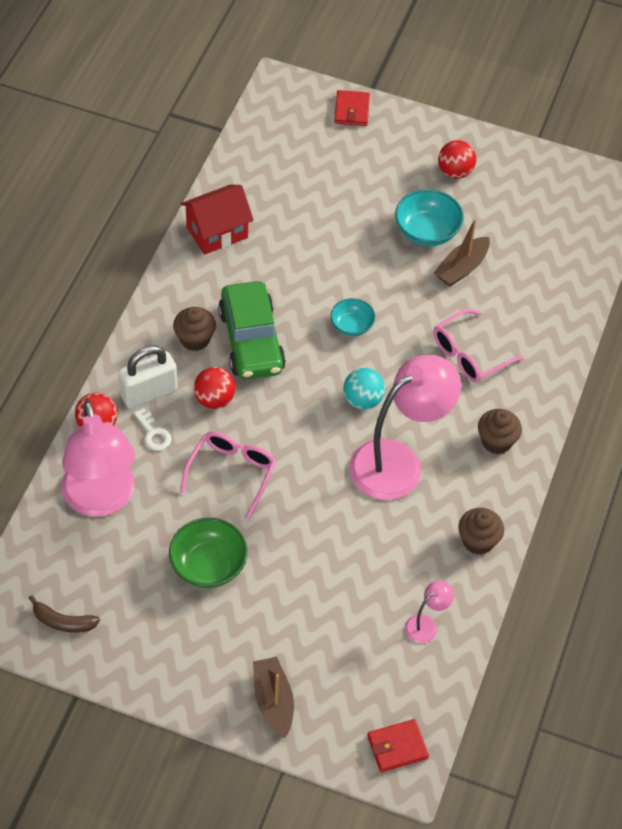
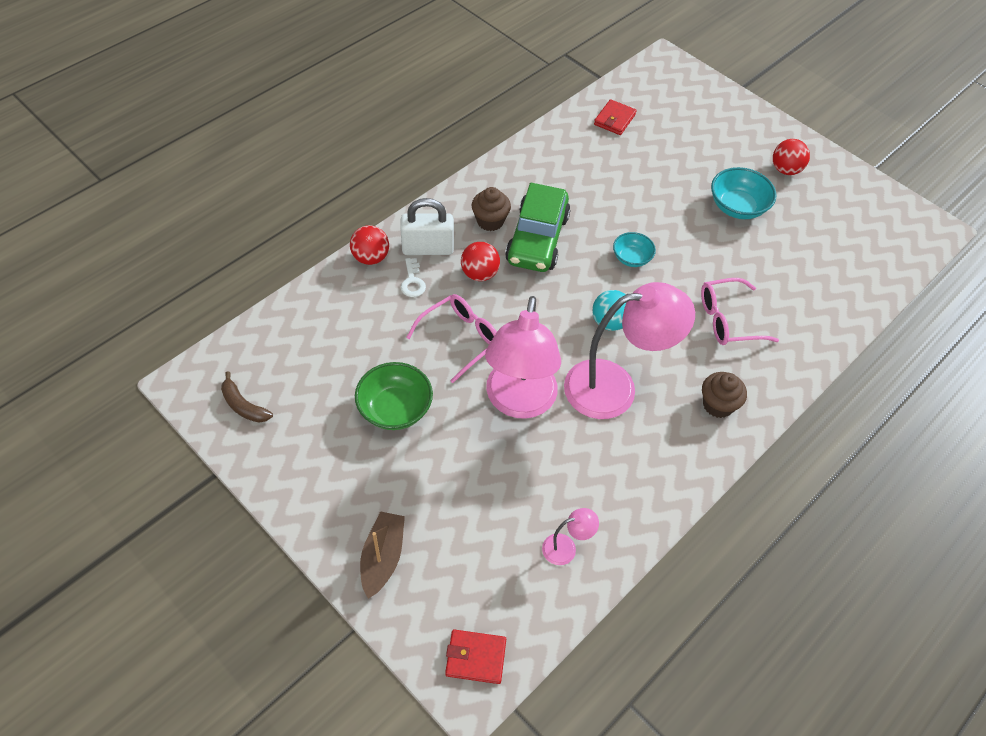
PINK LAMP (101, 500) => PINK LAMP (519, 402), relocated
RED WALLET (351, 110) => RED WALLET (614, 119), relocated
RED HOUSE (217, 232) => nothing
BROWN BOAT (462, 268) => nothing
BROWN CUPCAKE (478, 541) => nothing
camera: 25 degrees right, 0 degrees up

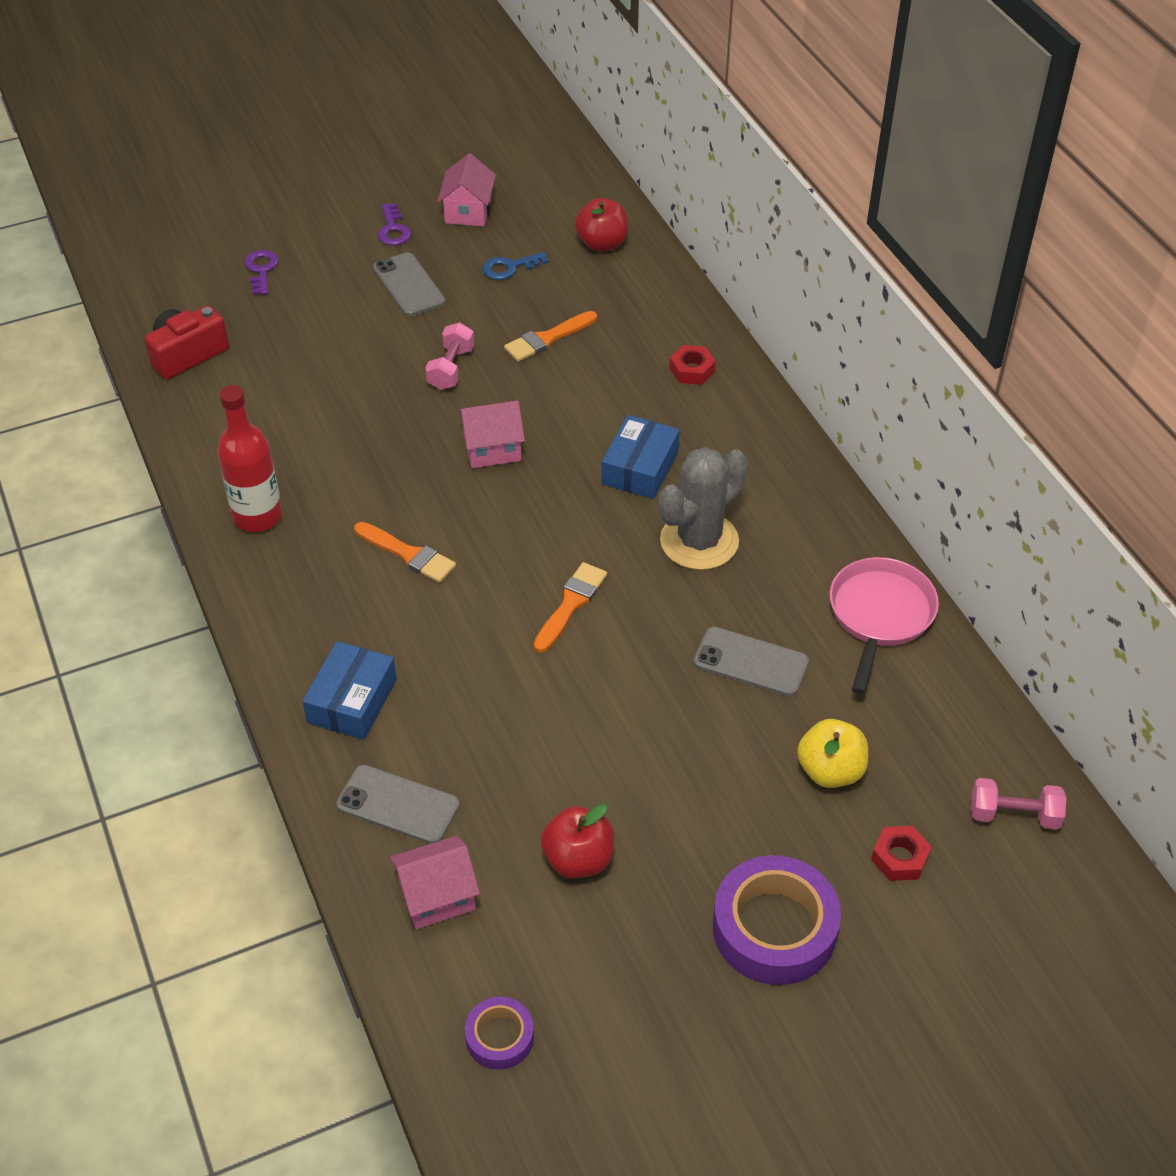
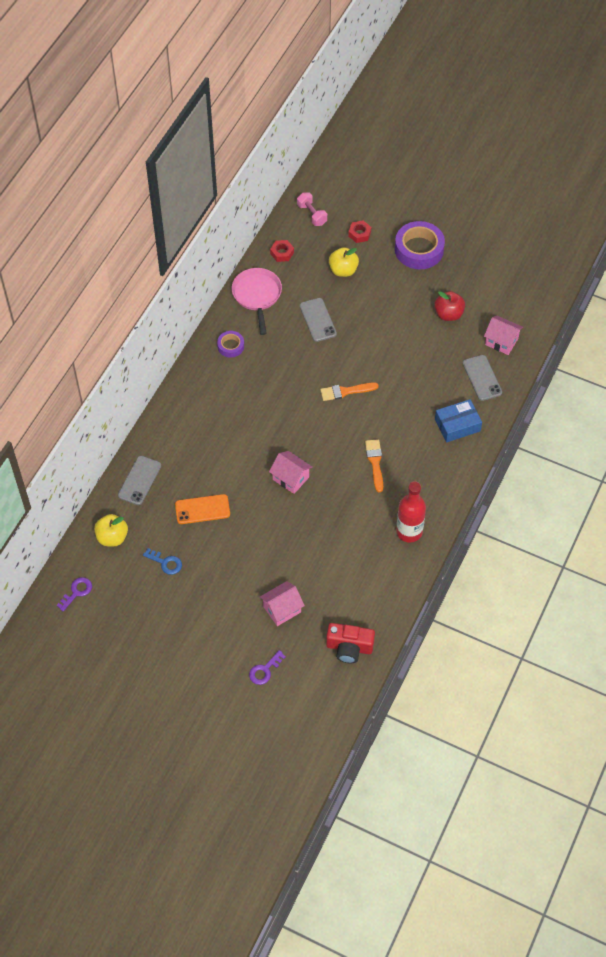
PURPLE KEY (393, 229) => PURPLE KEY (76, 592), relocated
RED APPLE (602, 243) => YELLOW APPLE (112, 537)
GREY PHONE (408, 285) => GREY PHONE (139, 480), relocated
ORANGE BRUSH (547, 338) => ORANGE PHONE (202, 509)
PURPLE TAPE (499, 1037) => PURPLE TAPE (230, 346), relocated
PINK PAN (879, 616) => PINK PAN (257, 296), 105 degrees clockwise
PINK HOUSE (468, 211) => PINK HOUSE (282, 609), relocated
RED NUT (692, 370) => RED NUT (282, 253), relocated
PINK DUMBBELL (451, 368) => nothing
BLUE BOX (640, 468) => nothing
GREY CACTUS (699, 541) => nothing
camera: 130 degrees left, 10 degrees up

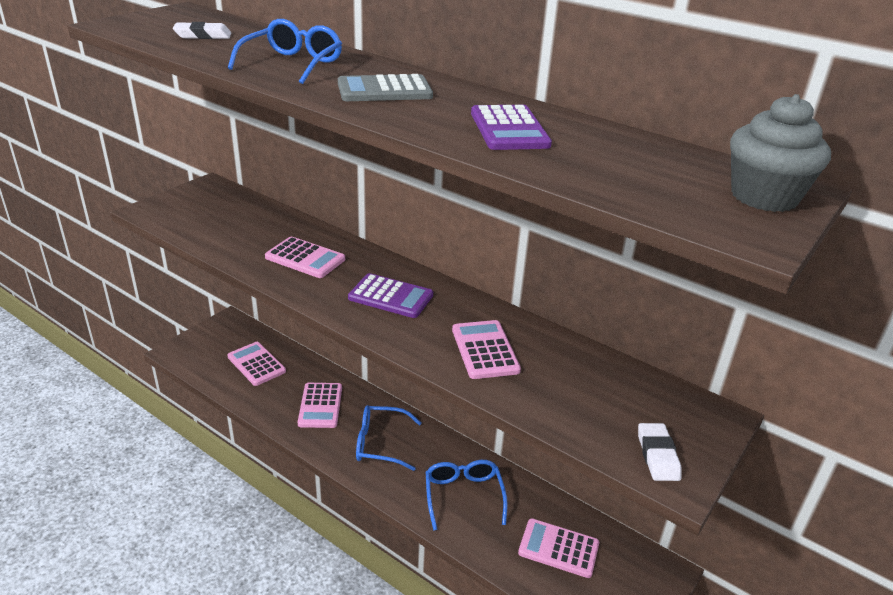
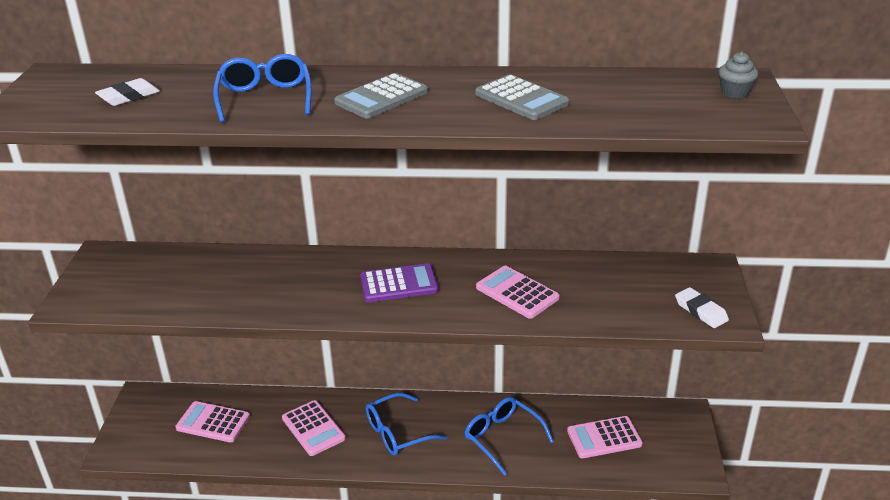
PURPLE CALCULATOR (509, 129) => GREY CALCULATOR (521, 99)
GREY CUPCAKE (764, 197) => GREY CUPCAKE (734, 93), x0.56
PINK CALCULATOR (305, 258) => nothing
camera: 30 degrees left, 0 degrees up

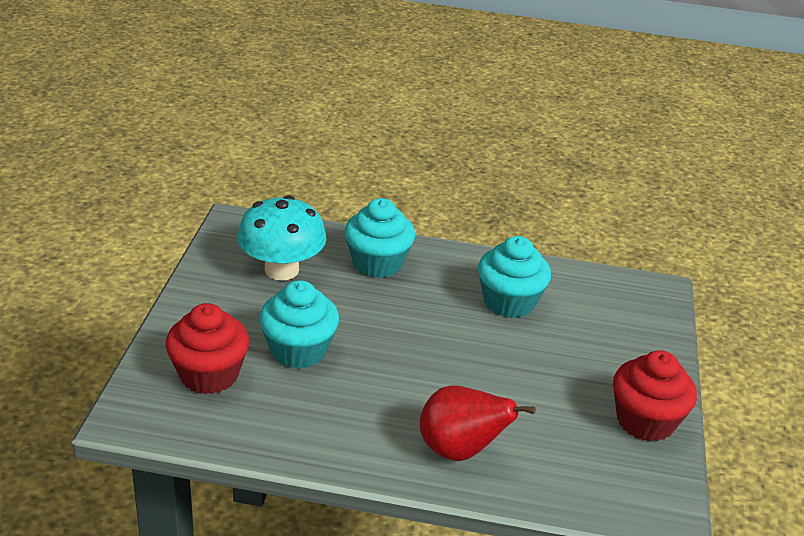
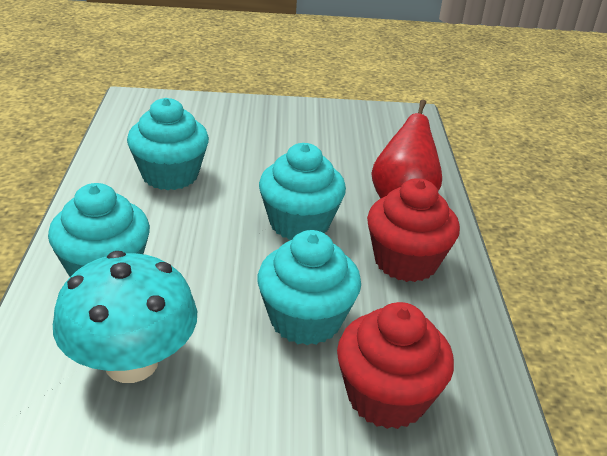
nothing => TURQUOISE CUPCAKE (299, 223)
RED CUPCAKE (645, 421) => RED CUPCAKE (405, 261), relocated
camera: 100 degrees left, 0 degrees up

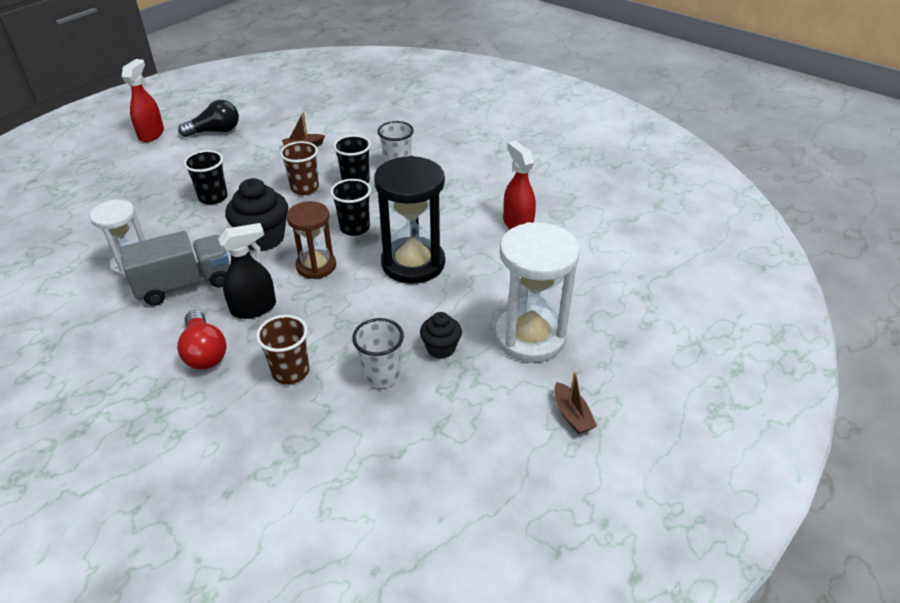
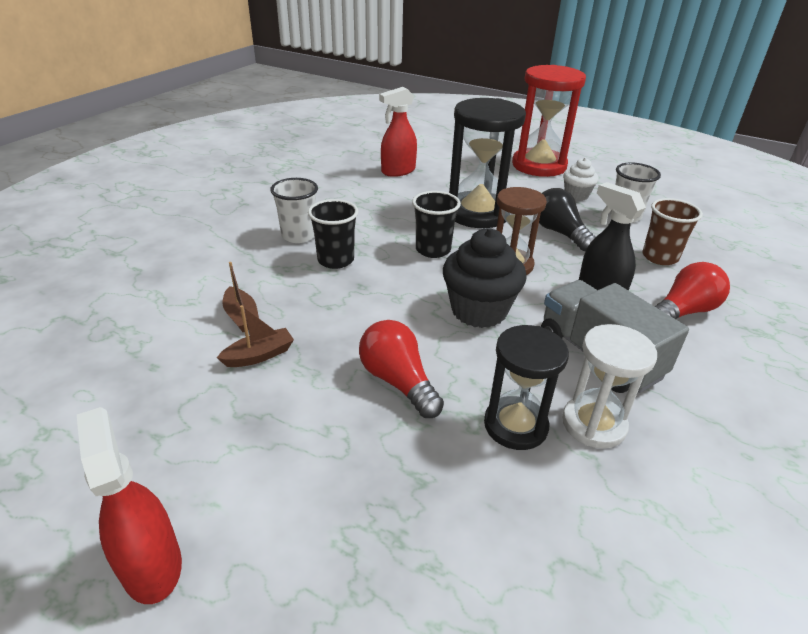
RED SPRAY BOTTLE (151, 134) => RED SPRAY BOTTLE (152, 565), 60 degrees clockwise
BROWN BOAT (572, 415) => BROWN BOAT (259, 355), relocated
BLACK CUP (213, 197) => RED LIGHT BULB (398, 381)
nothing => BLACK HOURGLASS (515, 425)
WHITE HOURGLASS (530, 337) => RED HOURGLASS (539, 166)
BLACK LIGHT BULB (215, 131) => BLACK LIGHT BULB (559, 233), relocated
BLACK CUPCAKE (441, 348) => WHITE CUPCAKE (576, 195)
BROWN CUP (304, 188) => nothing
camera: 100 degrees left, 5 degrees down

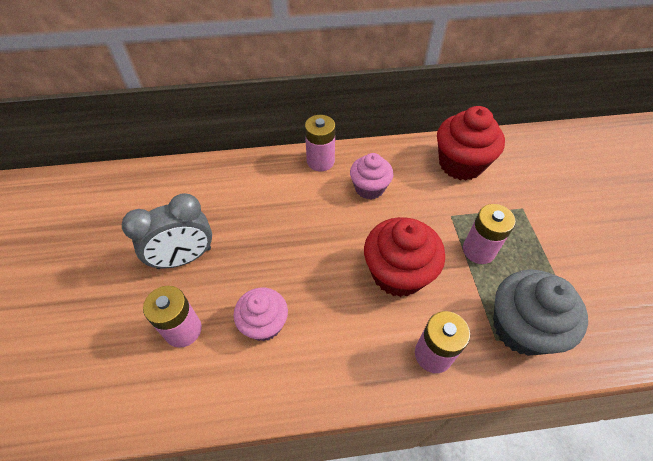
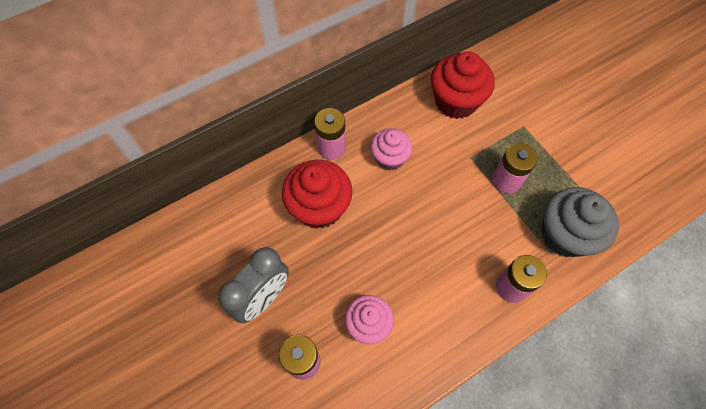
RED CUPCAKE (398, 273) => RED CUPCAKE (319, 207), relocated
camera: 25 degrees left, 10 degrees up

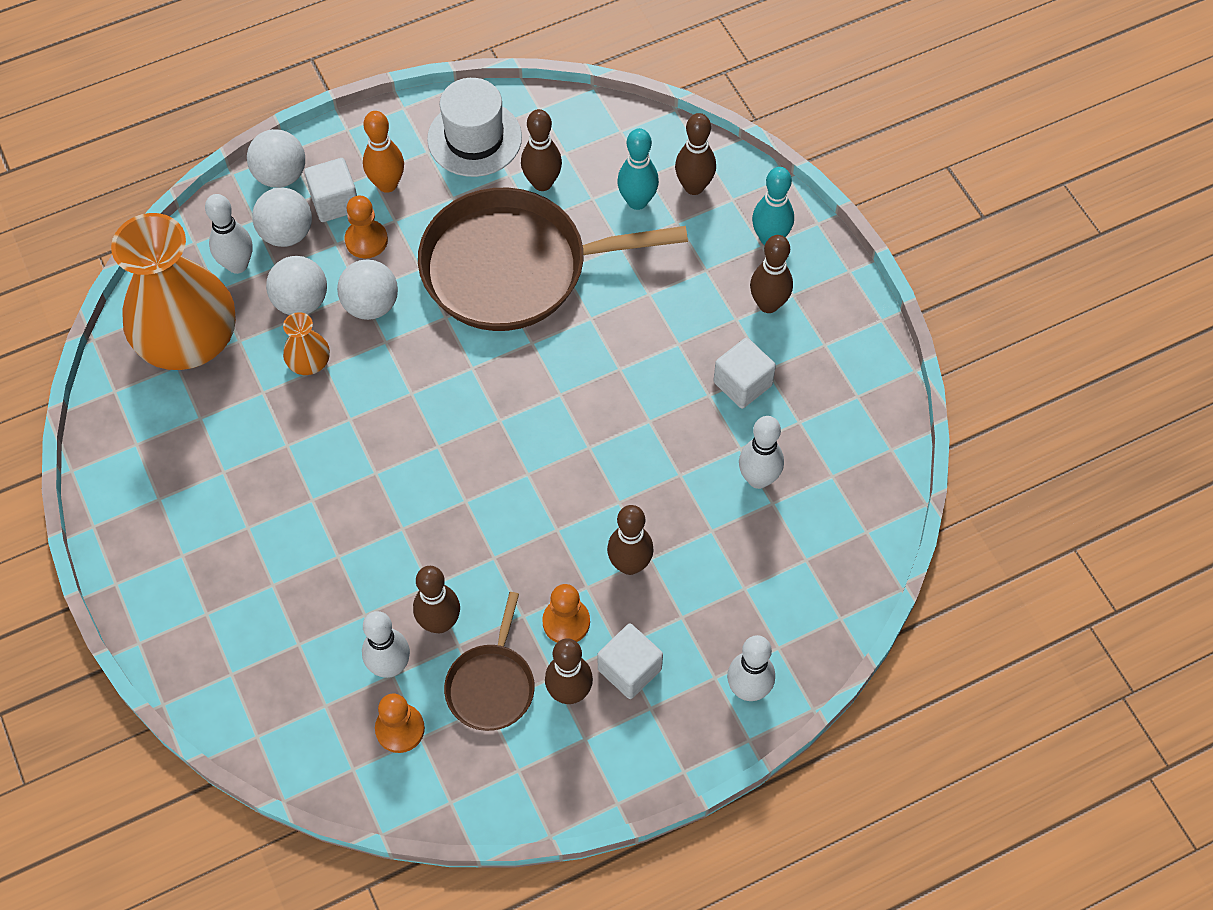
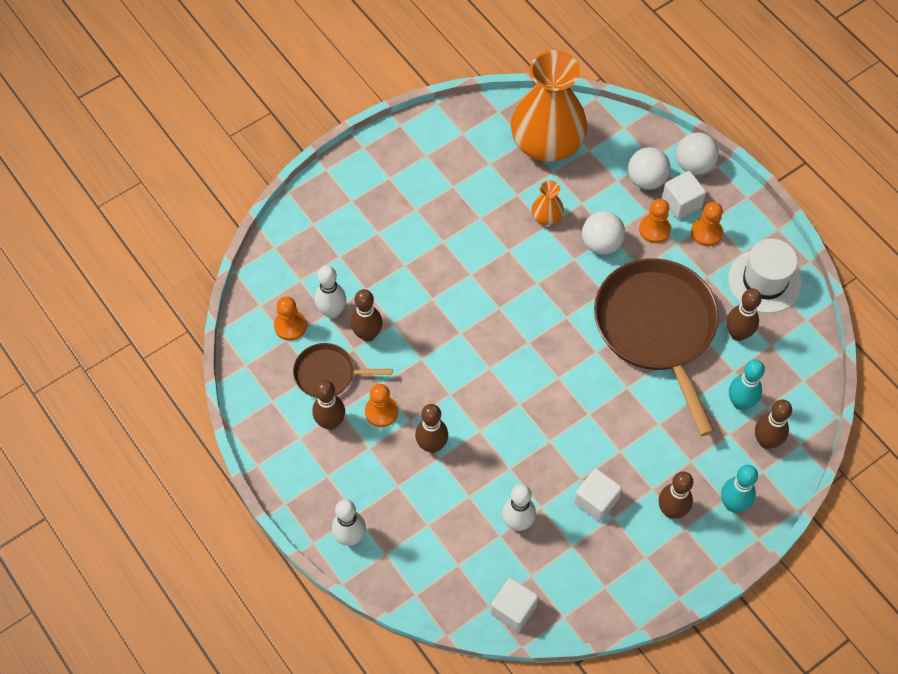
WHITE CUBE (629, 669) => WHITE CUBE (513, 610), relocated
ORANGE BOWLING PIN (387, 184) => ORANGE PAWN (706, 232)
WHITE BOWLING PIN (237, 265) => nothing
WHITE BALL (301, 302) => nothing
camera: 80 degrees right, 0 degrees up

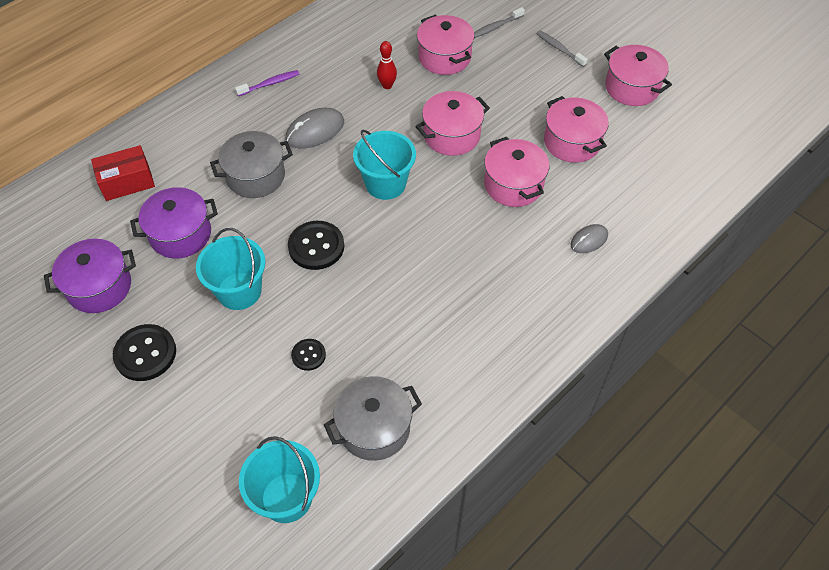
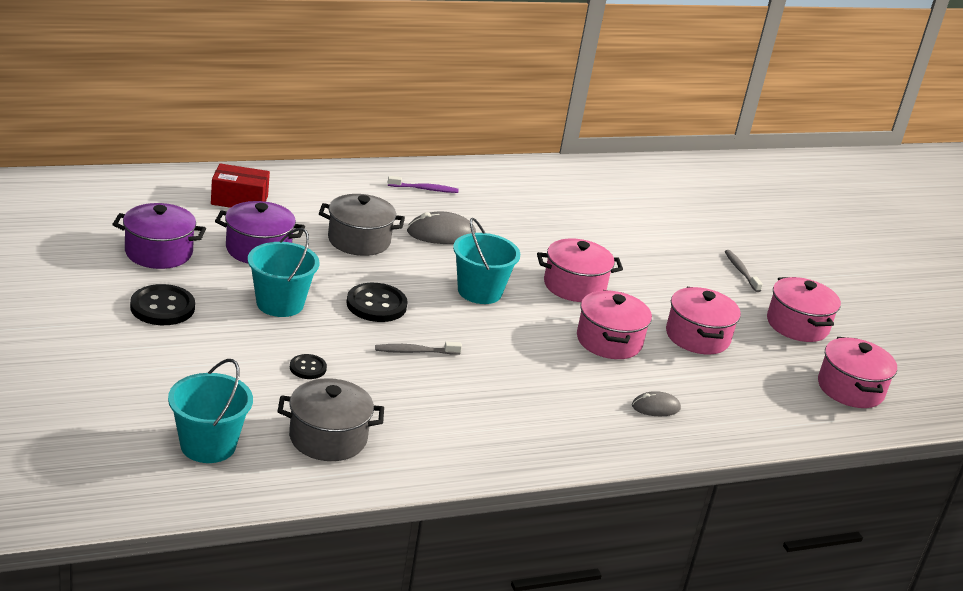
GREY TOOTHBRUSH (496, 27) => GREY TOOTHBRUSH (415, 351), relocated
PINK POT (444, 57) => PINK POT (850, 389), relocated
RED BOWLING PIN (387, 85) => nothing
camera: 20 degrees right, 25 degrees down

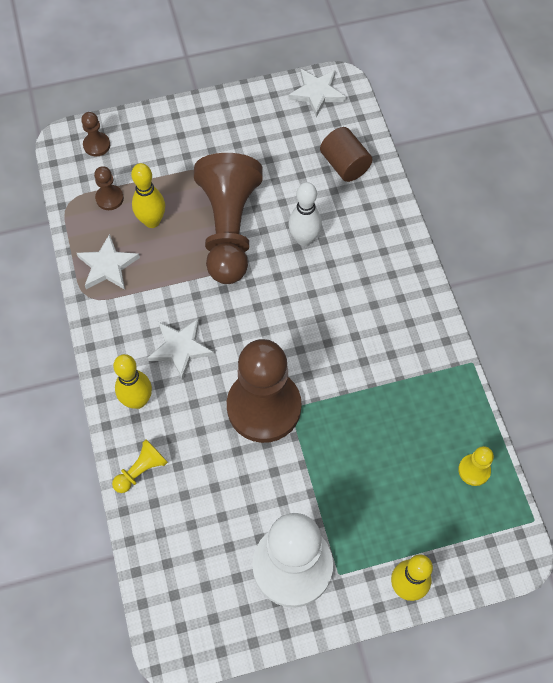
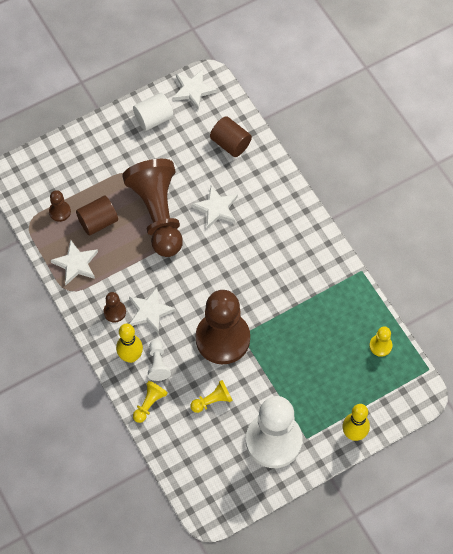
YELLOW BOWLING PIN (152, 221) => BROWN CYLINDER (98, 222)
BROWN PAWN (96, 145) => BROWN PAWN (114, 312), relocated
nothing => WHITE CYLINDER (153, 118)
nothing => WHITE PAWN (158, 364)
nothing => YELLOW PAWN (212, 401)
WHITE BOWLING PIN (304, 239) => WHITE STAR (216, 208)
camera: 15 degrees left, 0 degrees up

